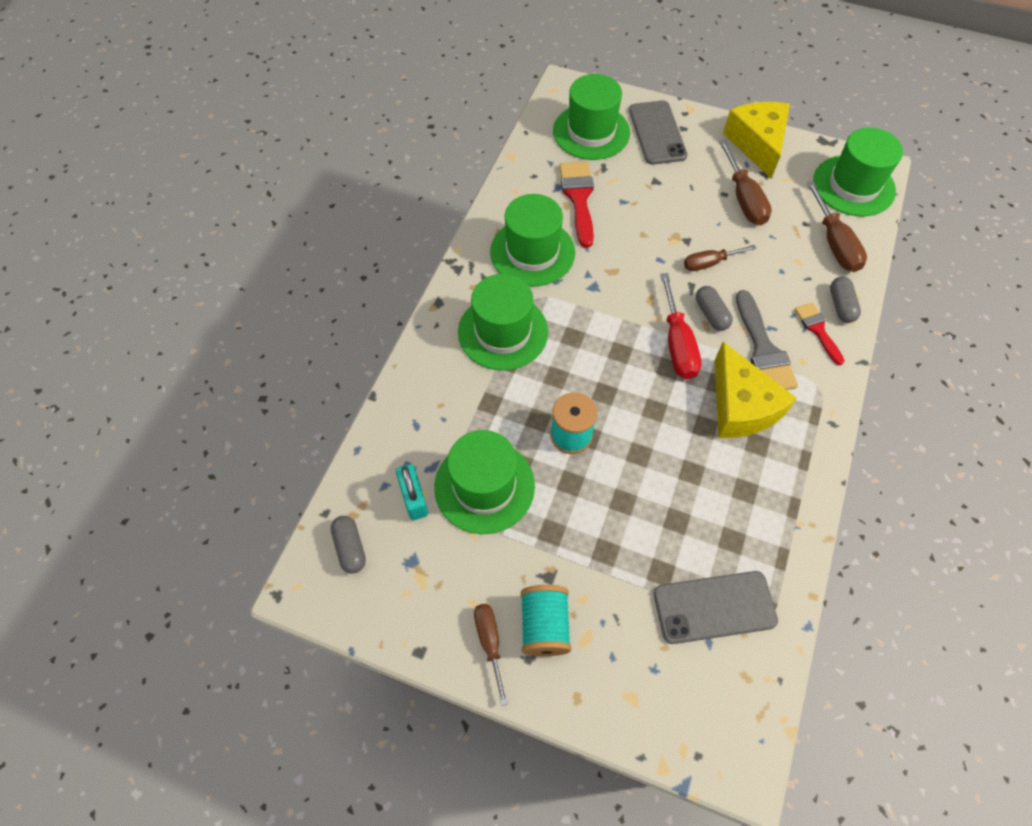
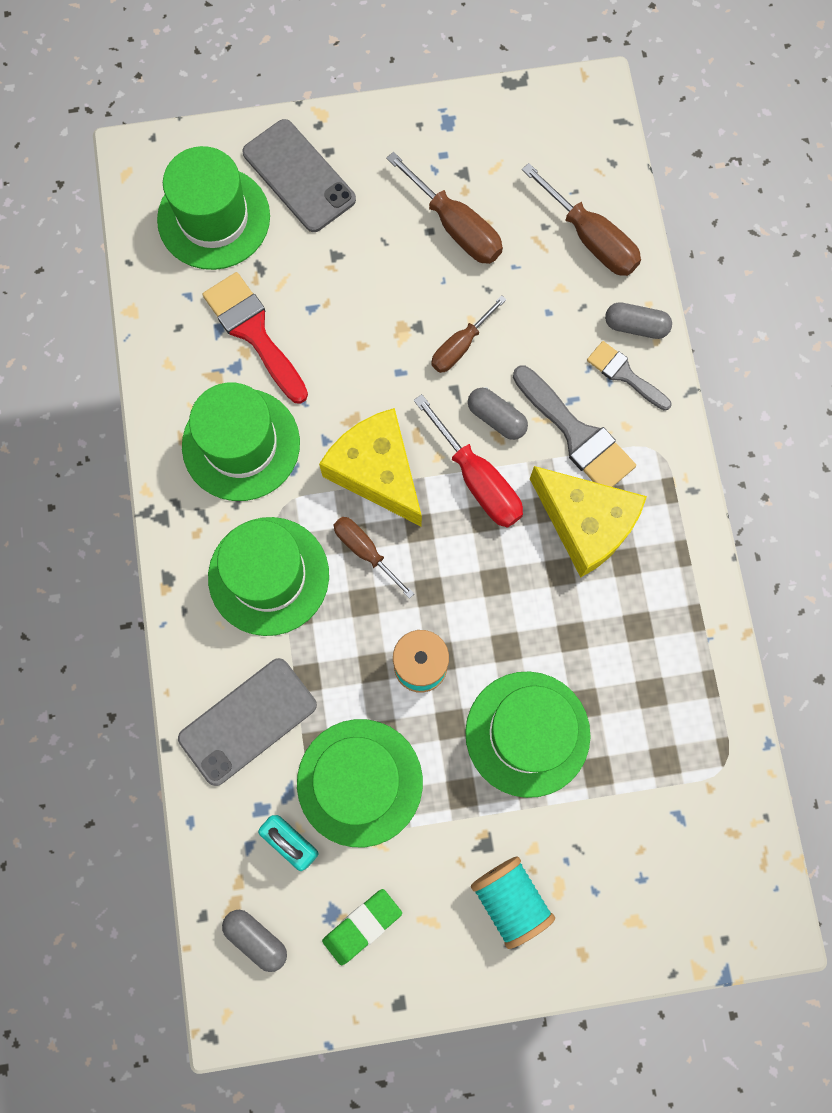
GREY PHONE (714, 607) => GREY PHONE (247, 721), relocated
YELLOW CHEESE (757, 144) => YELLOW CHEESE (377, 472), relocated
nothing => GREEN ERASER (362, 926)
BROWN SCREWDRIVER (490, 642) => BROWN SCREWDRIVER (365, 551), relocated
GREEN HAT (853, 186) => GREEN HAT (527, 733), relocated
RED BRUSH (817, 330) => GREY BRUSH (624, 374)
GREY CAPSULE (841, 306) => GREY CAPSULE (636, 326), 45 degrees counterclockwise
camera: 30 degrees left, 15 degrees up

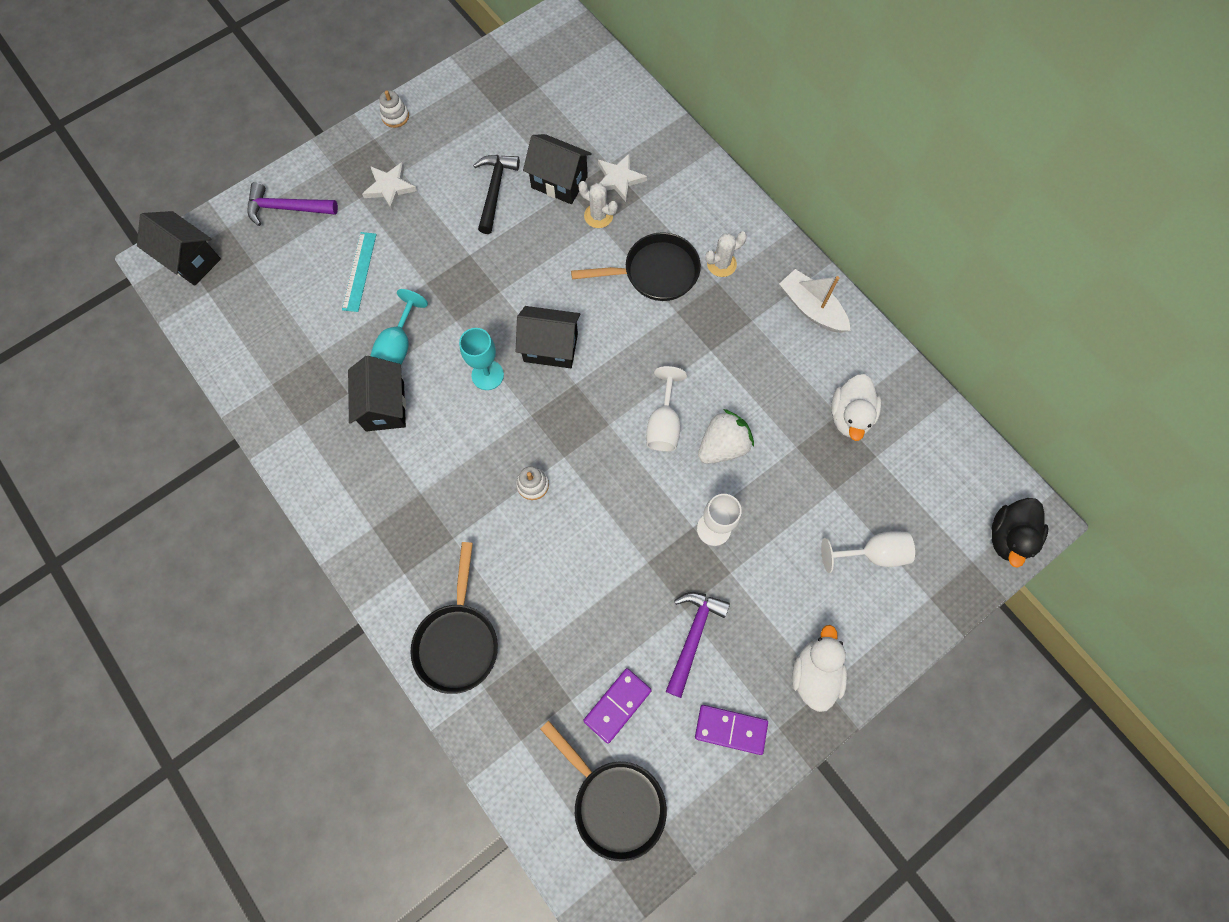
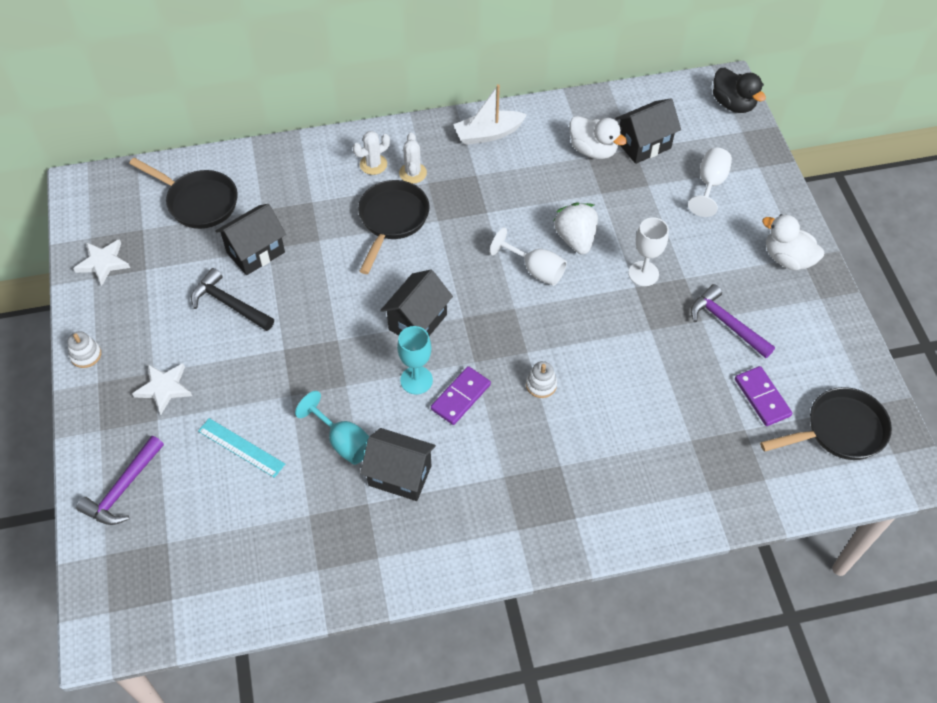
WHITE STAR (619, 179) => WHITE STAR (103, 263), relocated
BLACK PAN (458, 640) => BLACK PAN (198, 202), relocated
WHITE CACTUS (598, 216) => WHITE CACTUS (373, 164), relocated
PURPLE DOMINO (730, 729) => PURPLE DOMINO (461, 397), relocated
BLACK HOUSE (191, 260) => BLACK HOUSE (643, 145), relocated
camera: 65 degrees left, 15 degrees down

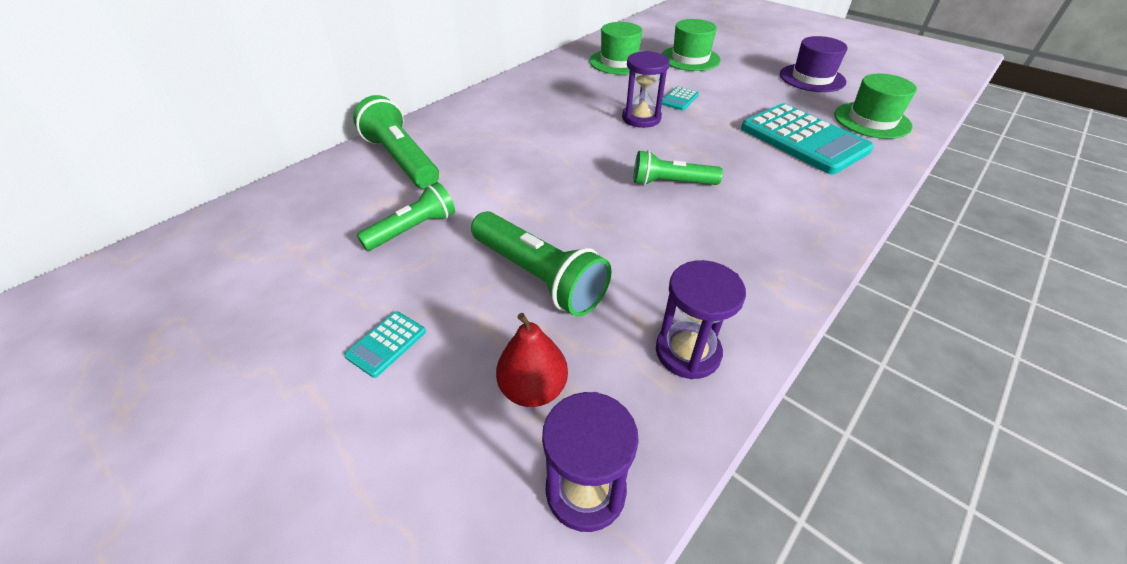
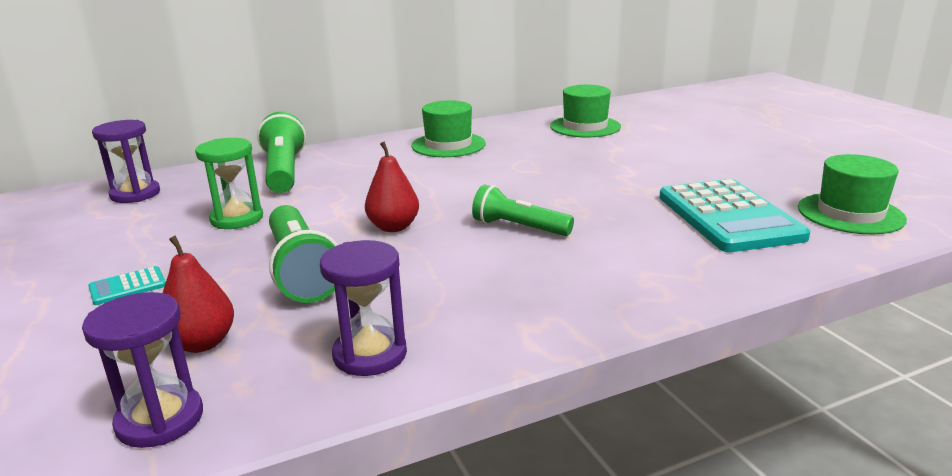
PURPLE HOURGLASS (641, 118) => PURPLE HOURGLASS (135, 194), relocated
GREEN FLASHLIGHT (413, 229) => GREEN HOURGLASS (237, 219)
nothing => RED PEAR (393, 227)
GREEN HAT (690, 58) => GREEN HAT (448, 145), relocated
TURQUOISE CALCULATOR (679, 99) => nothing
PURPLE HAT (812, 78) => nothing
camera: 25 degrees right, 20 degrees down

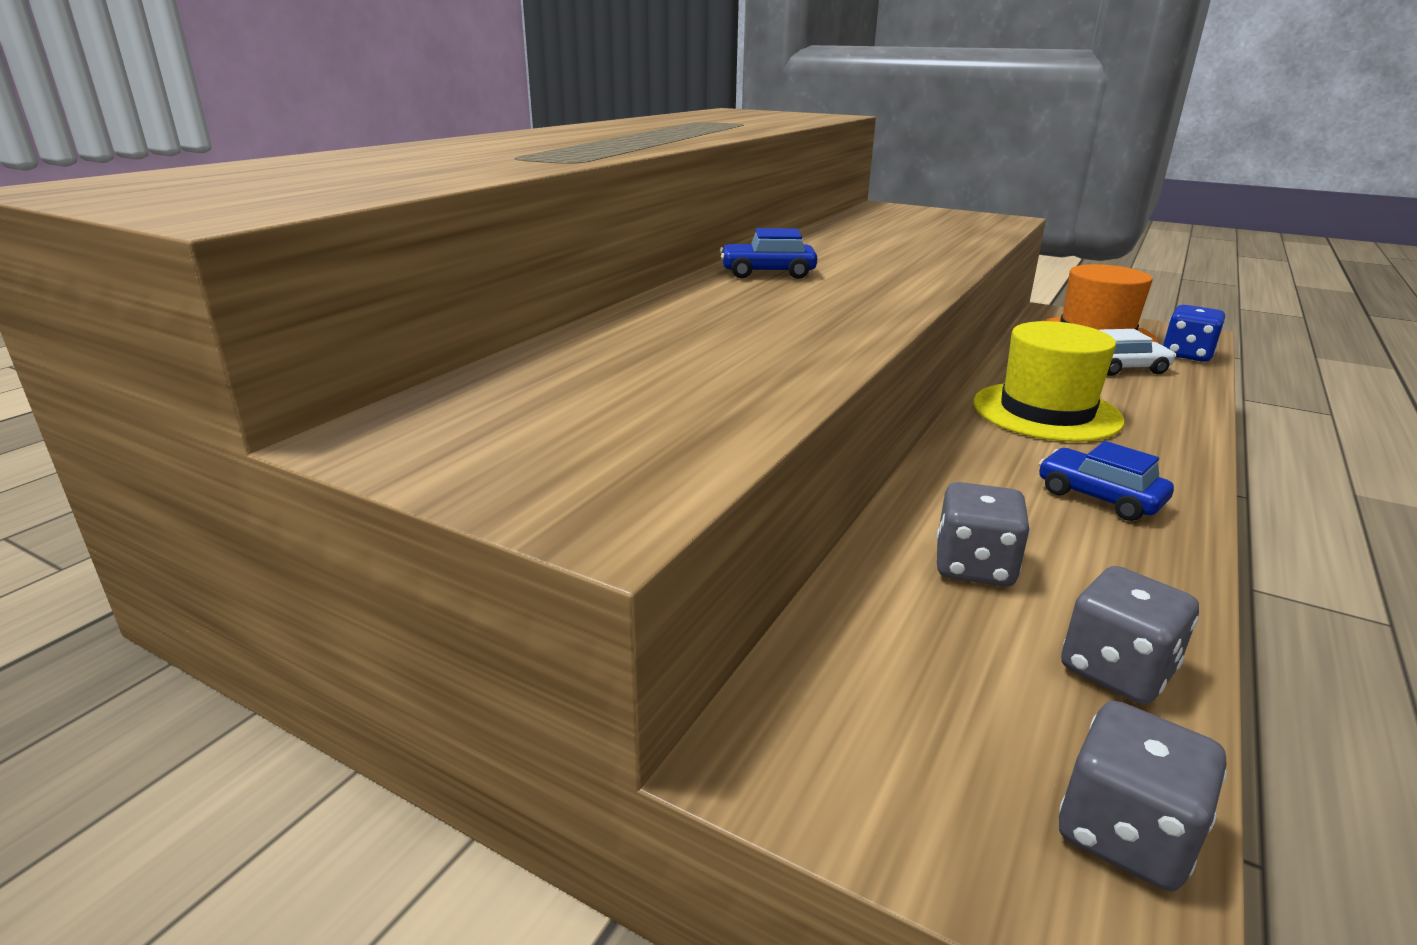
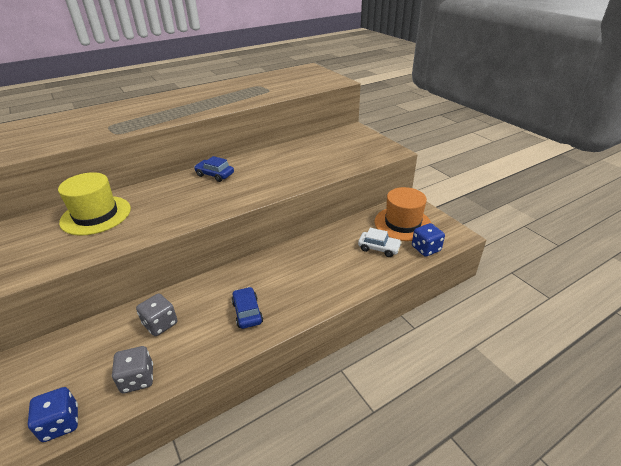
GREY DICE (1125, 834) => BLUE DICE (61, 423)
YELLOW HAT (1046, 412) => YELLOW HAT (96, 215), relocated
camera: 30 degrees right, 10 degrees up

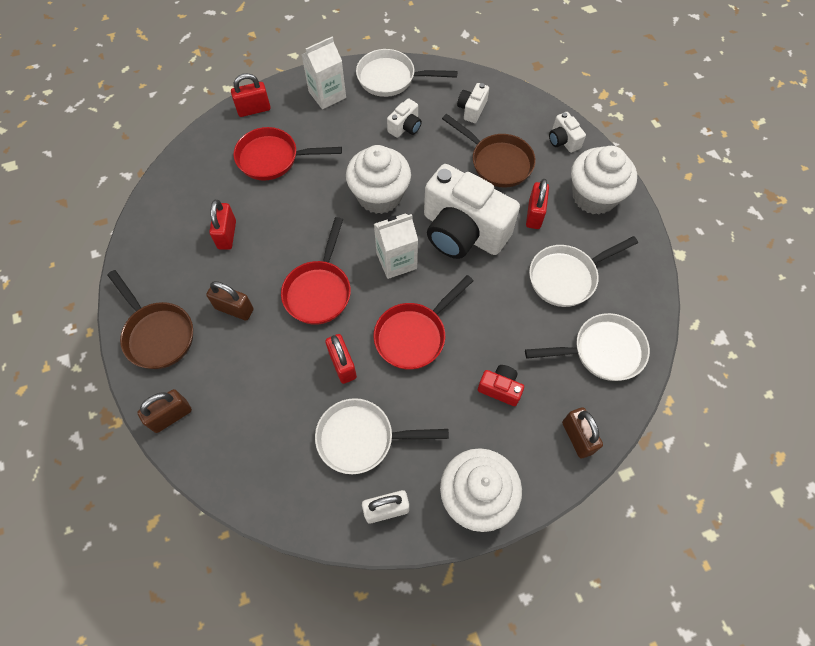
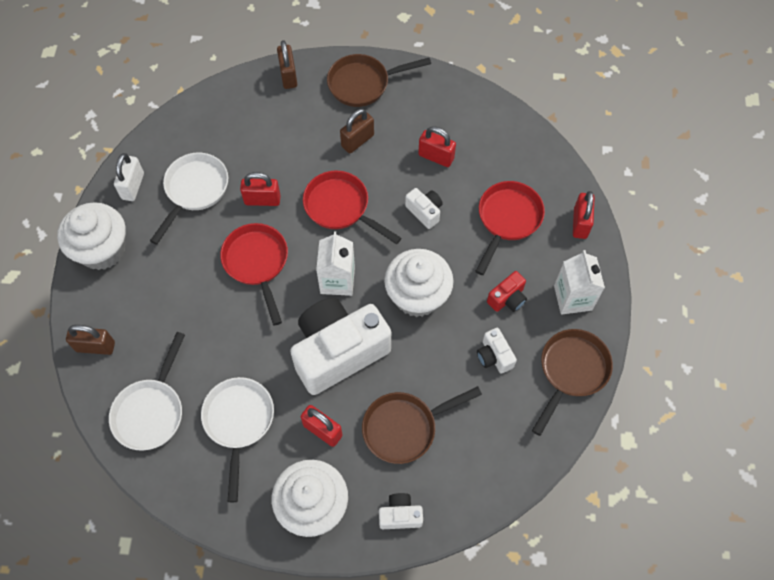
WHITE CAMERA (472, 109) => WHITE CAMERA (424, 211), relocated
RED CAMERA (500, 388) => RED CAMERA (507, 299), relocated
WHITE PAN (391, 78) => BROWN PAN (571, 371)
camera: 115 degrees right, 0 degrees up

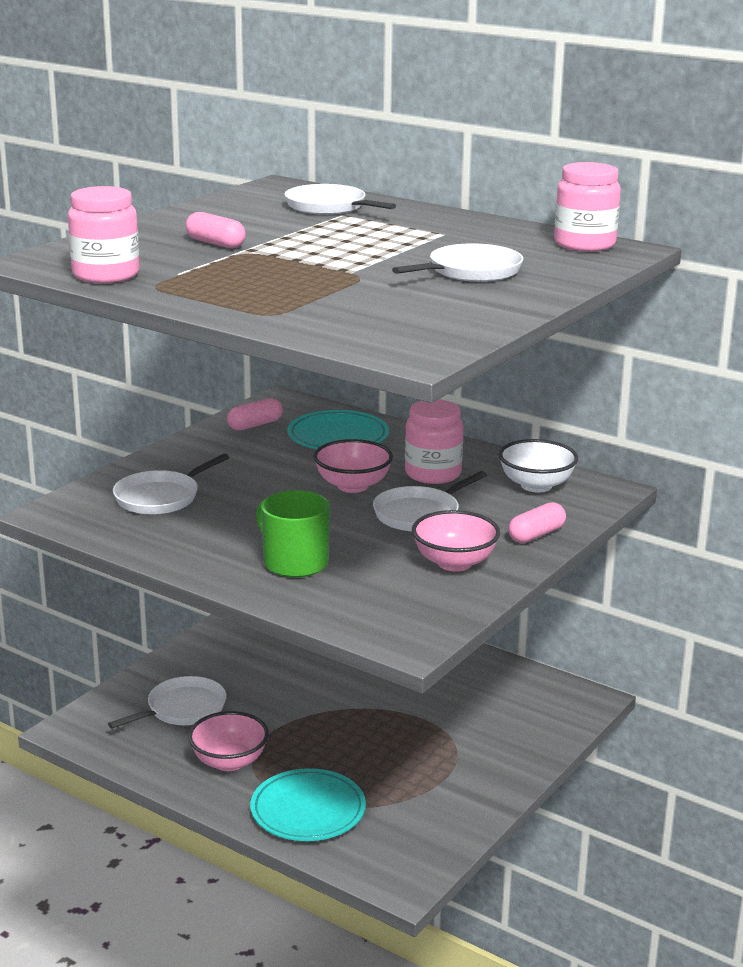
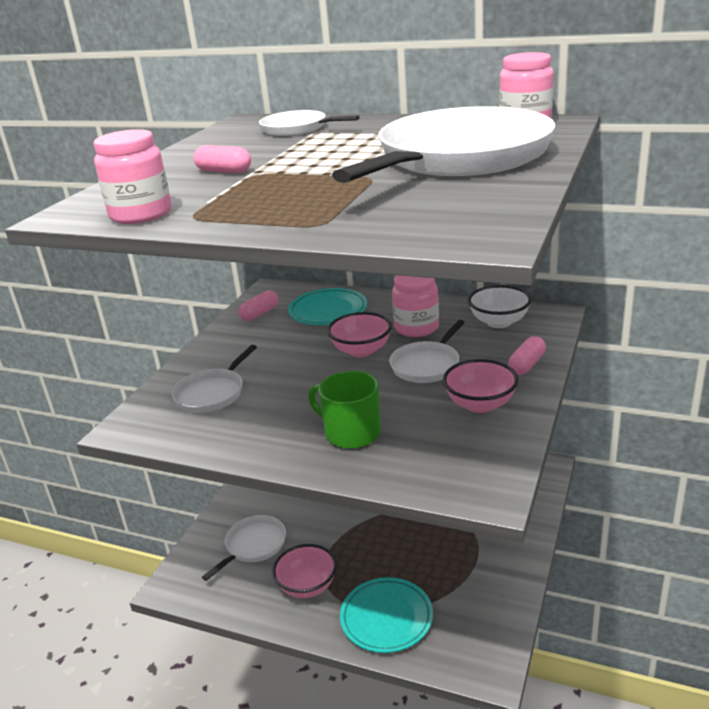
WHITE PAN (471, 271) => WHITE PAN (459, 158), x2.14
camera: 10 degrees left, 5 degrees up

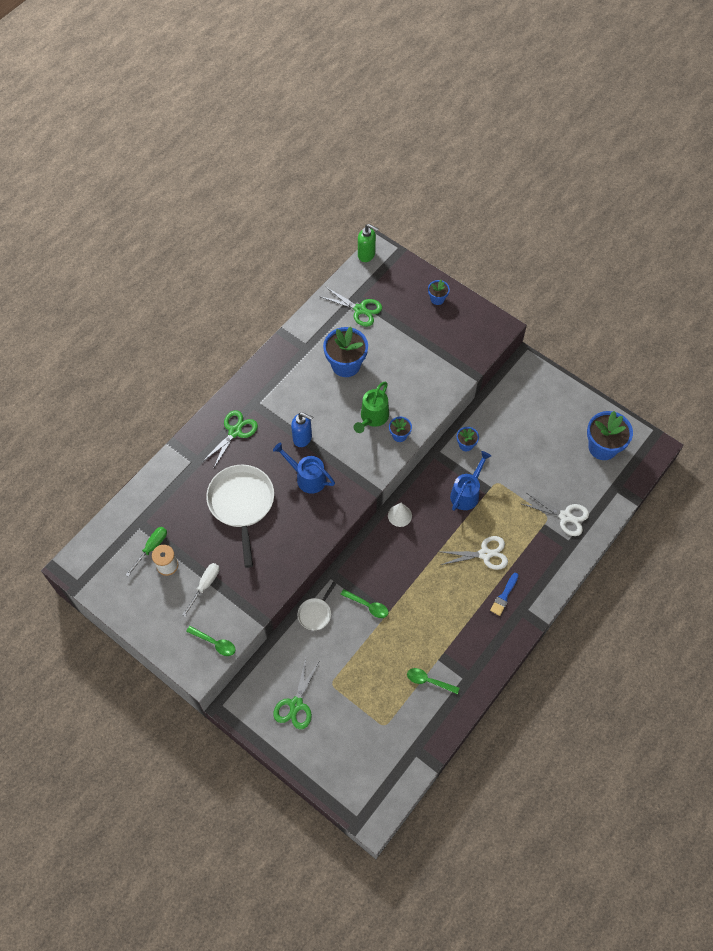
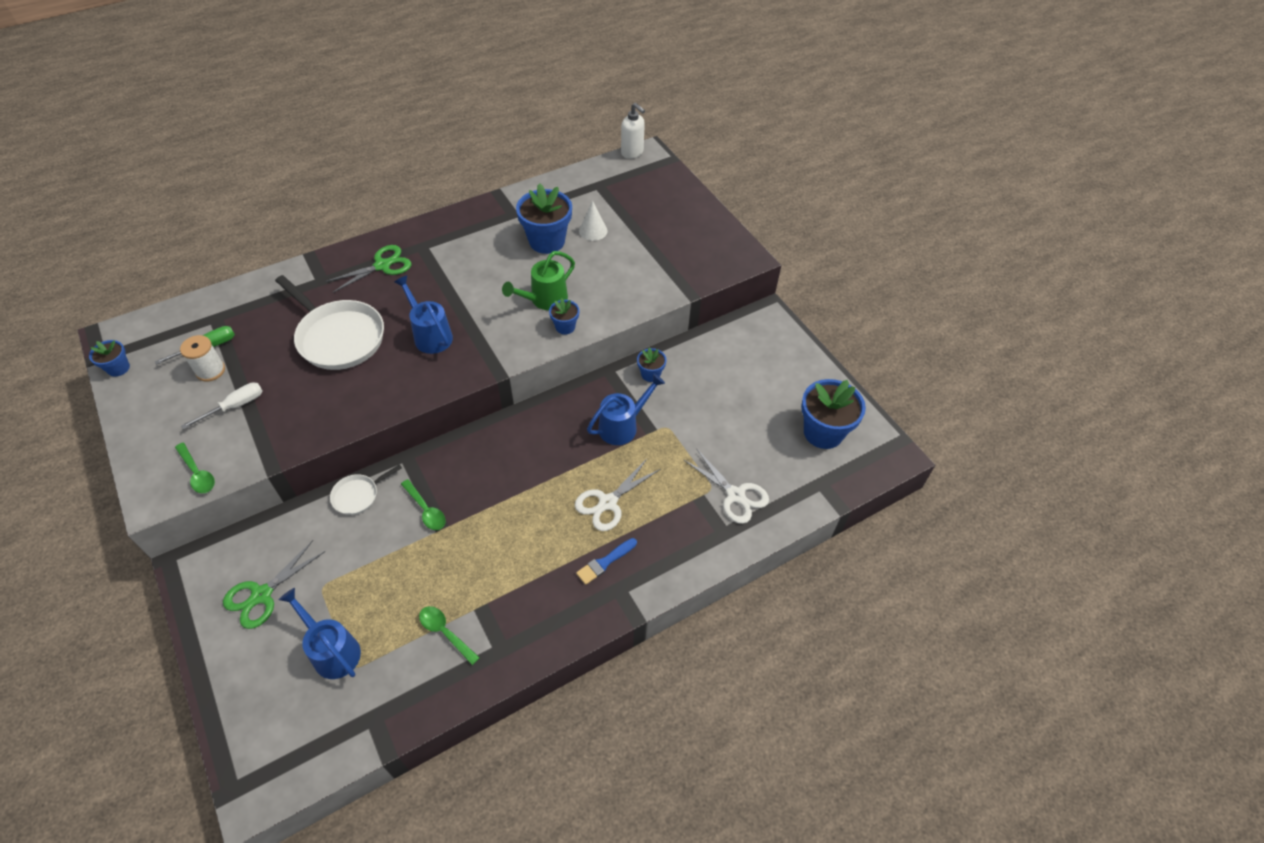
BLUE FLOWER POT (437, 299) => BLUE FLOWER POT (118, 368), relocated
WHITE PAN (242, 504) => WHITE PAN (338, 337), 120 degrees clockwise
nothing => BLUE WATERING CAN (332, 650)
WHITE SCISSORS (485, 554) => WHITE SCISSORS (607, 503), 120 degrees clockwise
WHITE CONE (399, 515) => WHITE CONE (593, 231), relocated
GREEN SOAP DISPENSER (366, 255) => WHITE SOAP DISPENSER (632, 153)
BLUE SOAP DISPENSER (302, 438) => nothing
GREEN SCISSORS (360, 309) => nothing
camera: 20 degrees right, 10 degrees down

